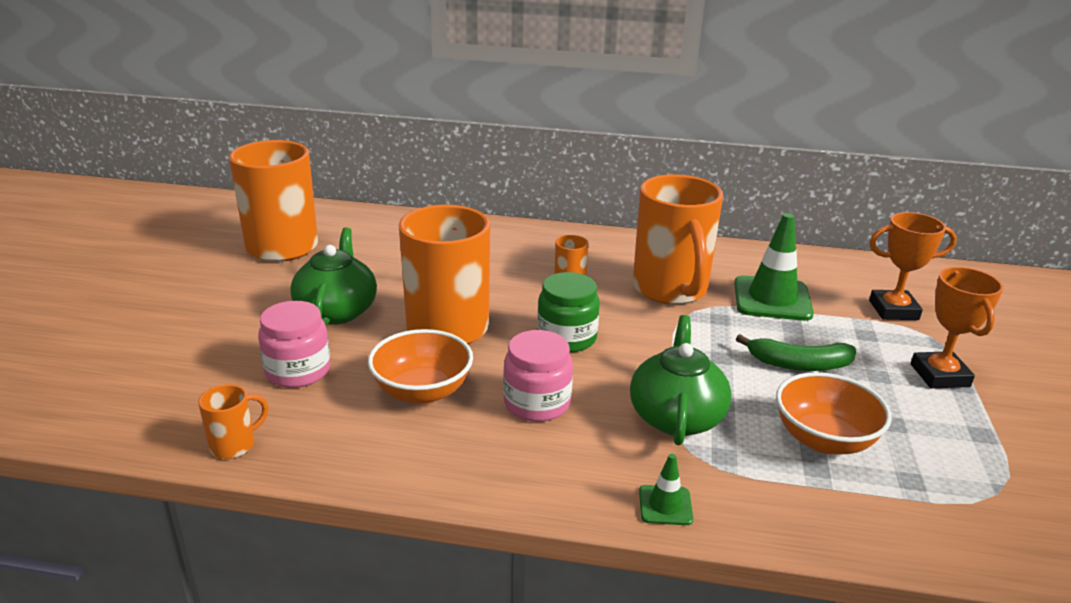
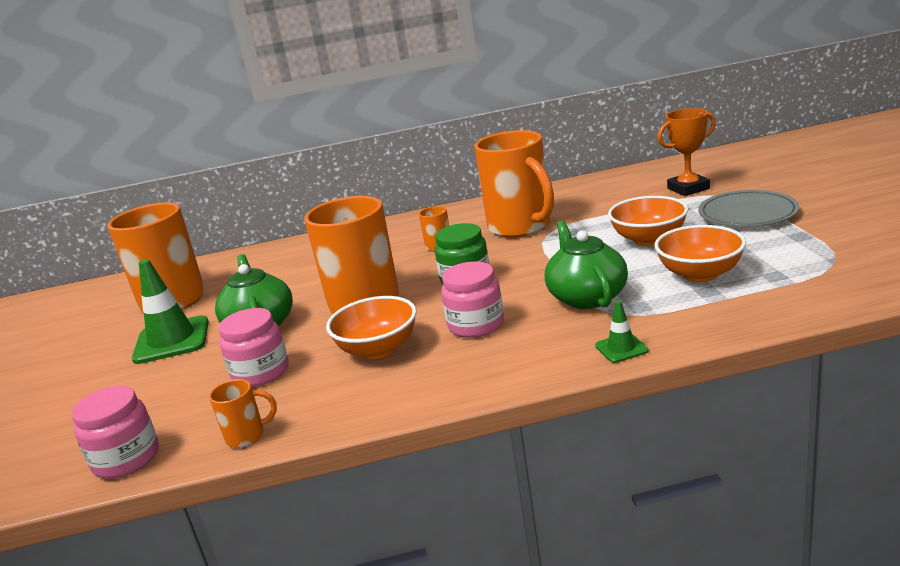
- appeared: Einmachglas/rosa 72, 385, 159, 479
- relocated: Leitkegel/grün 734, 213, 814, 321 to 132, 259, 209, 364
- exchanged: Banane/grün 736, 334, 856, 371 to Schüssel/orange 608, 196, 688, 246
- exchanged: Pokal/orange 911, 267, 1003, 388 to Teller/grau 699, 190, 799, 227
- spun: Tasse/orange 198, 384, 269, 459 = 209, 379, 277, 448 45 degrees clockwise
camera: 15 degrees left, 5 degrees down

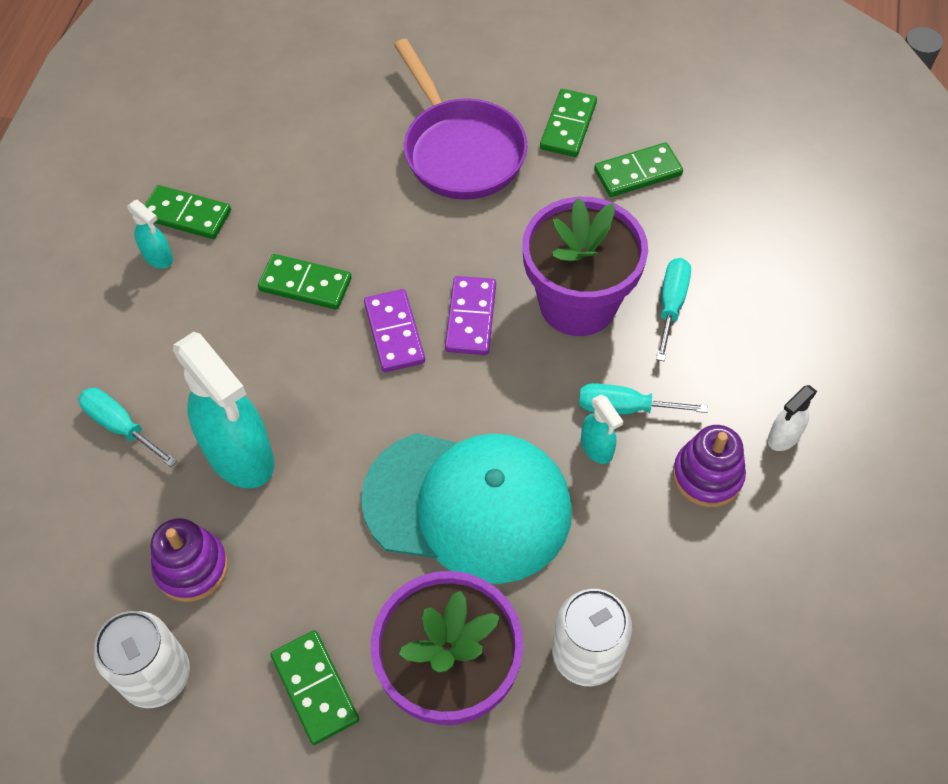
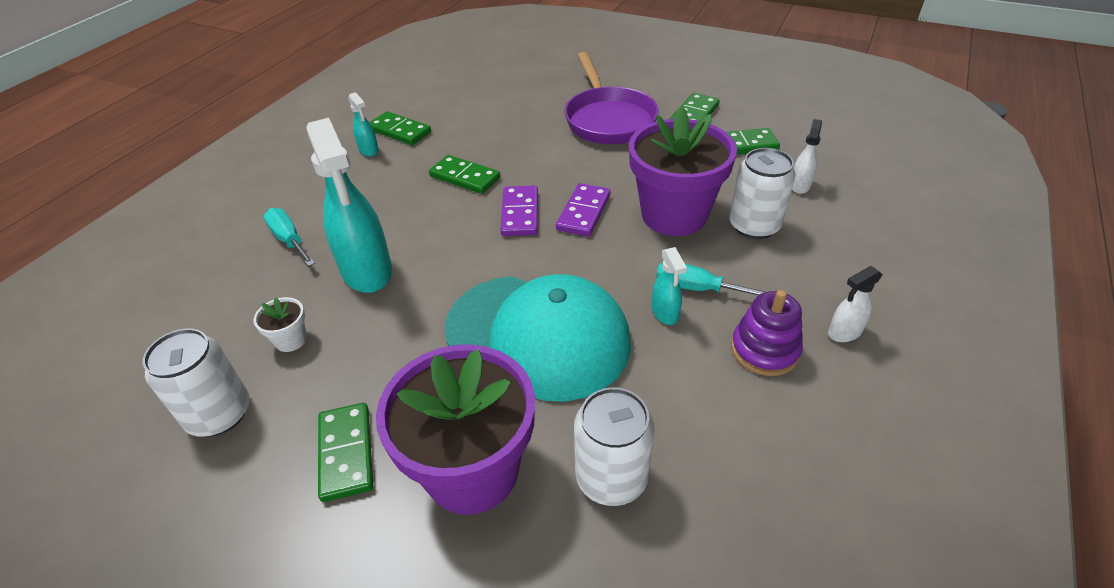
- appeared: Sprühflasche/weiß 792, 119, 822, 194
- exchanged: Stapelspielzeug/lila 150, 518, 228, 602 to Blumentopf/weiß 253, 297, 307, 352
- exchanged: Schraubenzieher/türkis 656, 258, 691, 361 to Dose/weiß 729, 148, 795, 239
camera: 15 degrees right, 15 degrees down

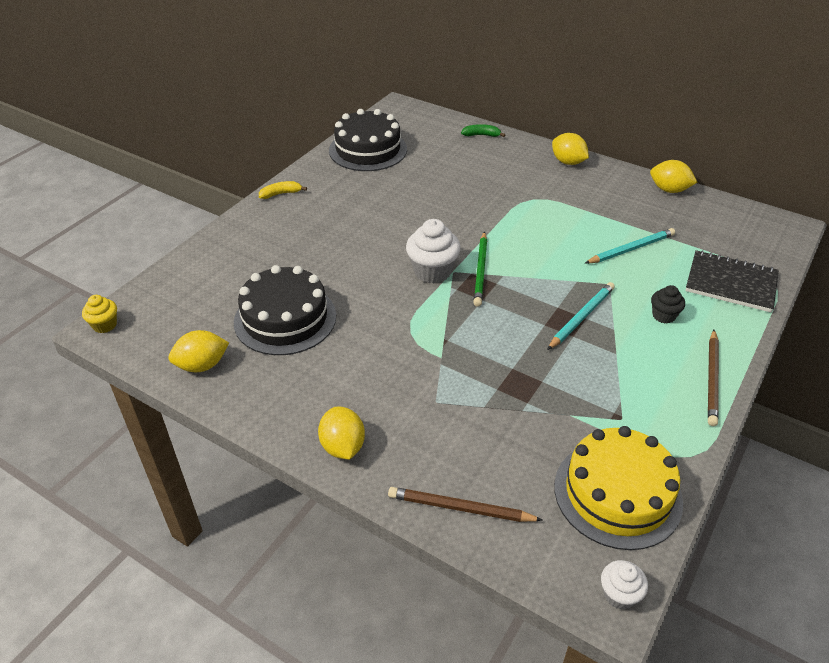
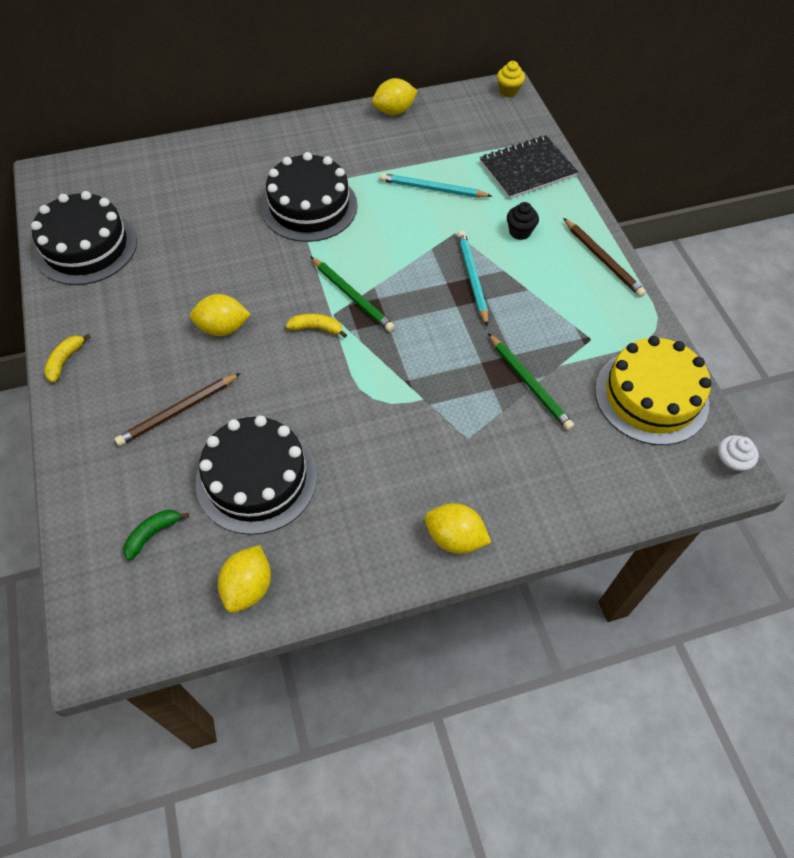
- appeared: Kuchen/schwarz 261, 152, 358, 242
- appeared: Bleistift/grün 488, 333, 574, 430
- relocated: Muffin/gelb 82, 295, 117, 333 to 497, 61, 525, 97
- relocated: Bleistift/braun 388, 487, 542, 522 to 115, 373, 241, 446
- relocated: Banane/grün 461, 124, 505, 137 to 123, 510, 189, 561
- relocated: Zitrone/gelb 552, 133, 589, 165 to 190, 294, 251, 336
- exchanged: Muffin/weiß 406, 219, 461, 283 to Banane/gelb 286, 314, 347, 338
- spun: Bleistift/türkis 585, 228, 675, 264 = 380, 173, 492, 198 90 degrees counterclockwise
camera: 50 degrees left, 15 degrees up

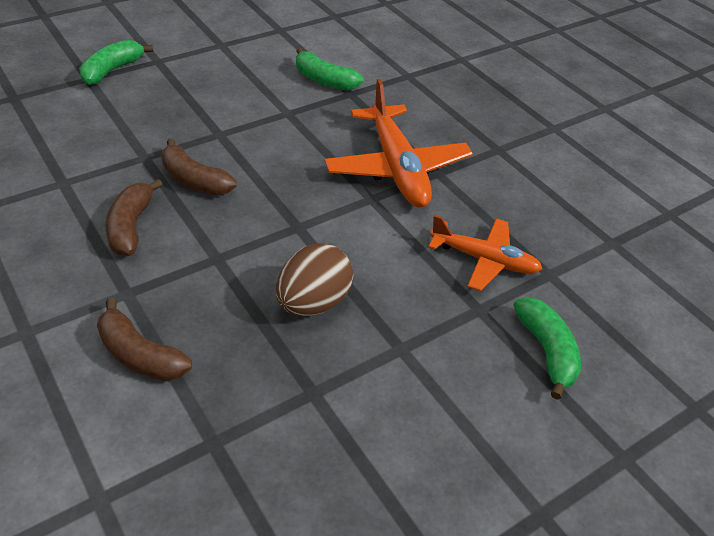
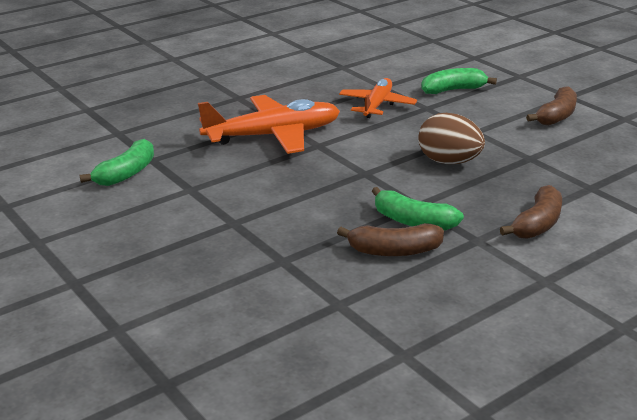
- relocated: Banane/grün 79, 40, 153, 85 to 372, 187, 464, 230
- relocated: Banane/braun 161, 138, 237, 195 to 526, 86, 577, 126
camera: 90 degrees left, 15 degrees down

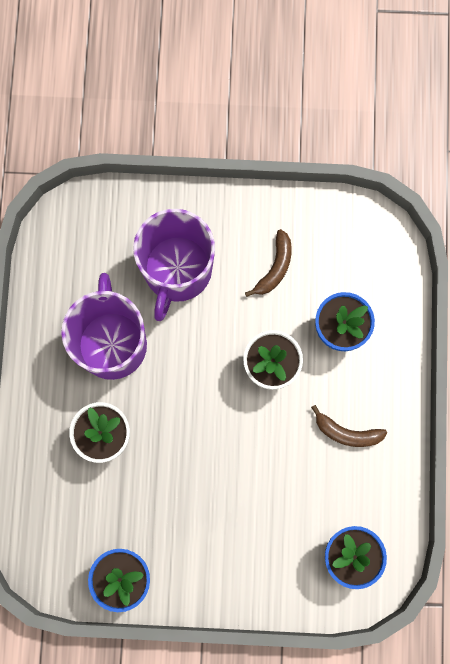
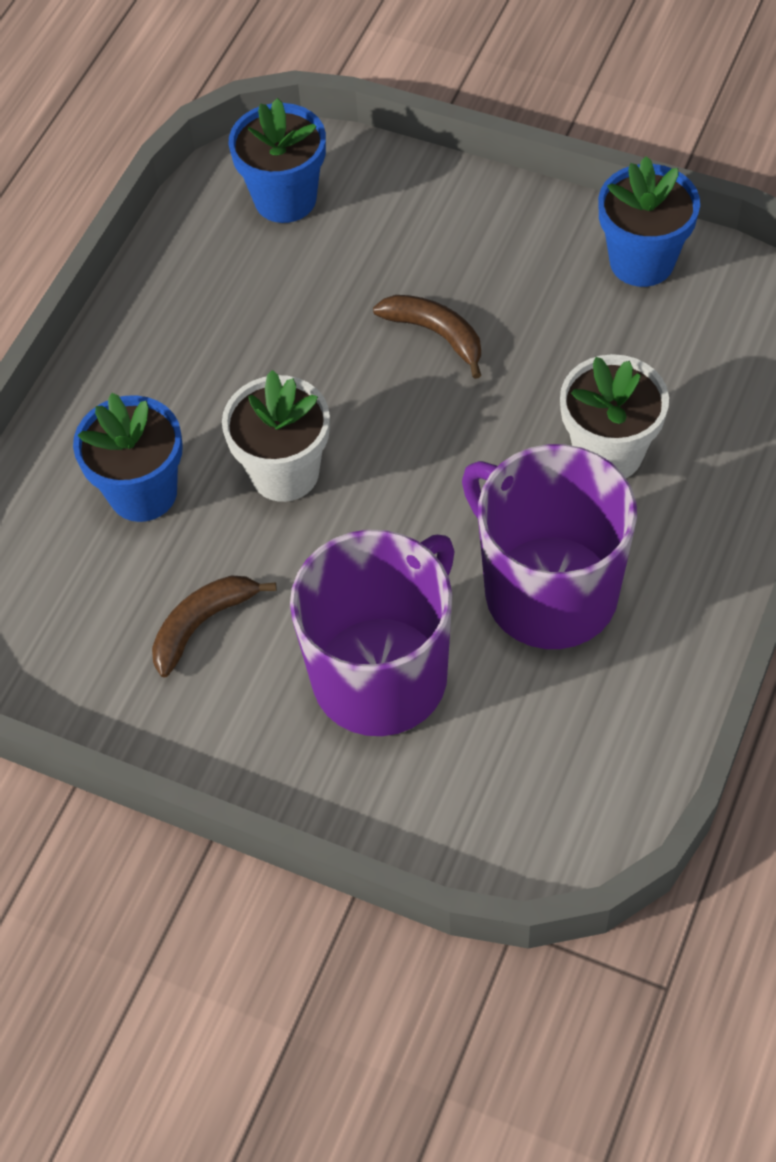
- relocated: Banane/braun 311, 405, 387, 447 to 373, 295, 481, 379
- spun: Tasse/lila 61, 273, 147, 380 = 462, 444, 637, 649 120 degrees clockwise
camera: 155 degrees left, 20 degrees down

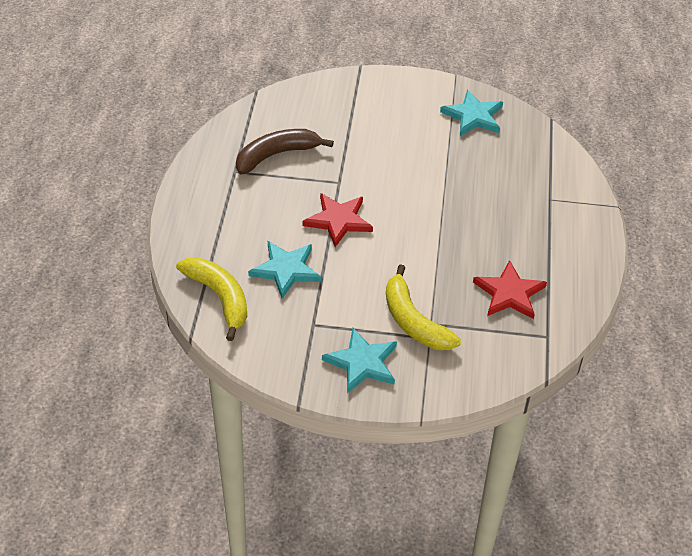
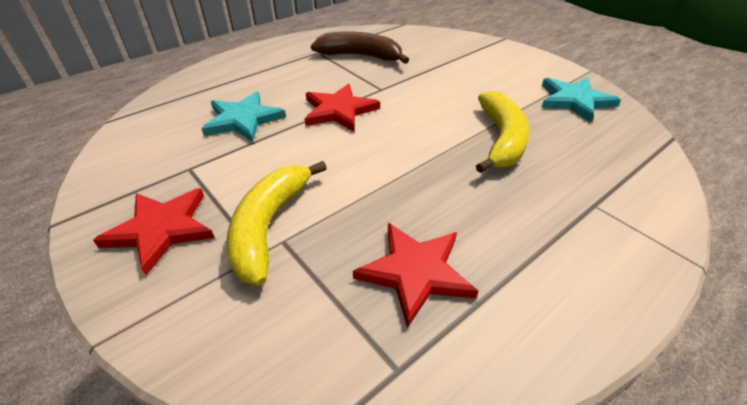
- relocated: Banane/gelb 176, 257, 247, 341 to 476, 91, 530, 173
- colour: Stern/türkis 322, 328, 397, 393 to Stern/rot 93, 188, 214, 275
camera: 45 degrees right, 5 degrees down

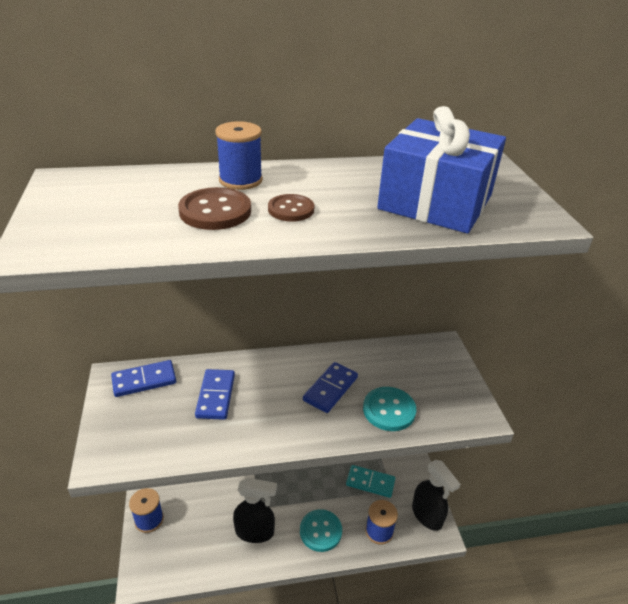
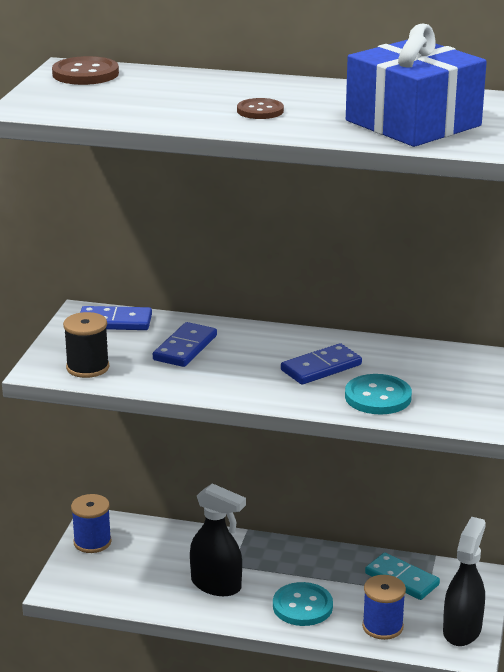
- missing: Garnrolle/blau 215, 121, 263, 190
- appeared: Garnrolle/schwarz 63, 312, 109, 378
- relocated: Knopf/braun 178, 187, 251, 230 to 52, 56, 119, 85
- spun: Sprühflasche/schwarz 412, 460, 461, 531 = 443, 517, 486, 646 150 degrees counterclockwise
camera: 25 degrees right, 10 degrees down

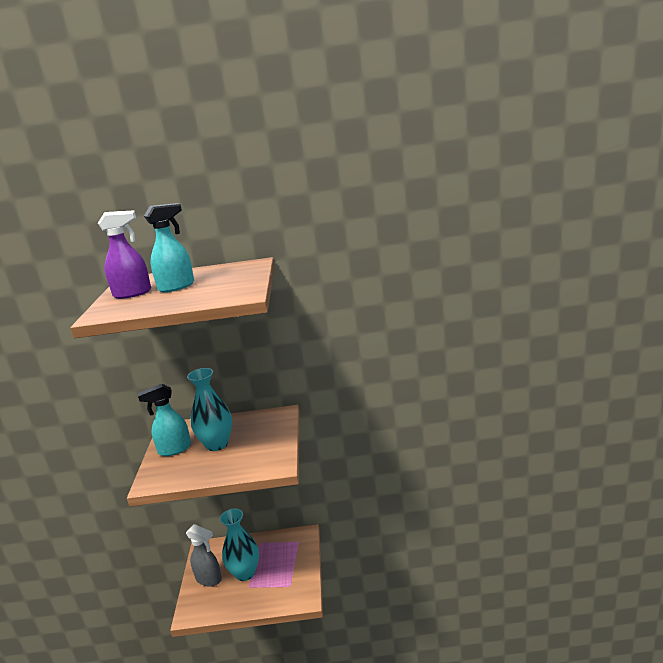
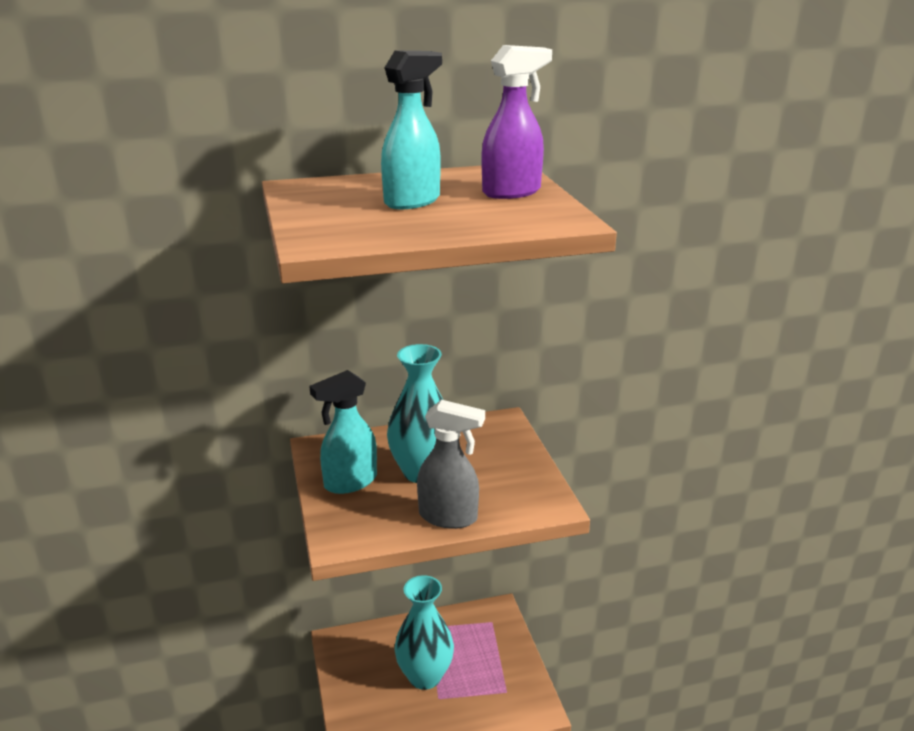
- relocated: Sprühflasche/lila 98, 210, 151, 299 to 482, 45, 552, 199
- relocated: Sprühflasche/grau 186, 524, 222, 587 to 417, 400, 485, 529
camera: 15 degrees left, 5 degrees up

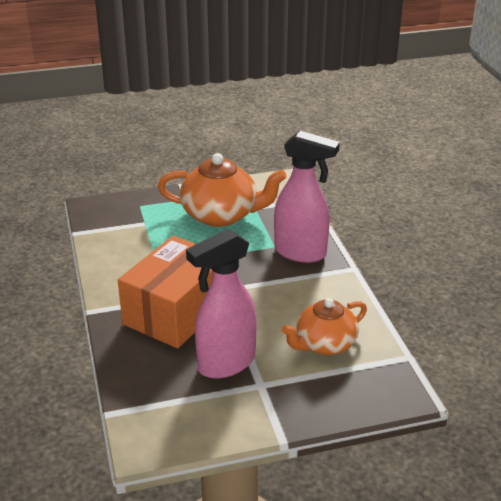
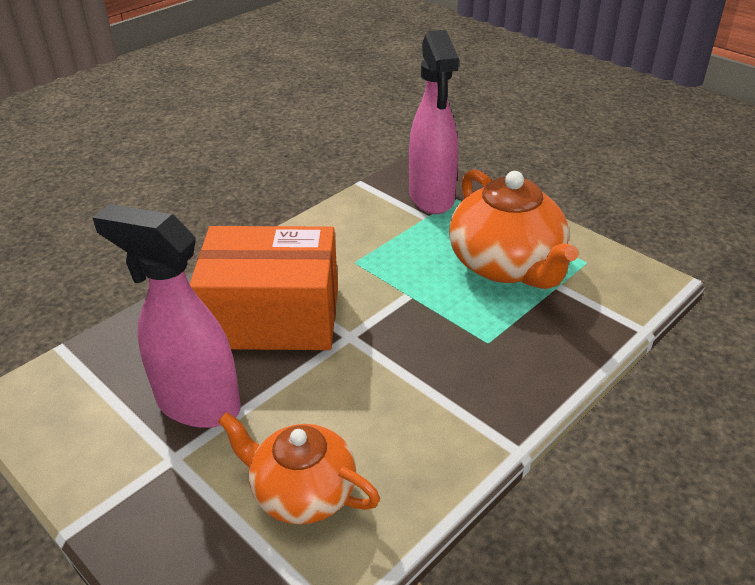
- relocated: Sprühflasche/rosa 274, 131, 340, 263 to 409, 30, 459, 214
camera: 60 degrees right, 5 degrees up

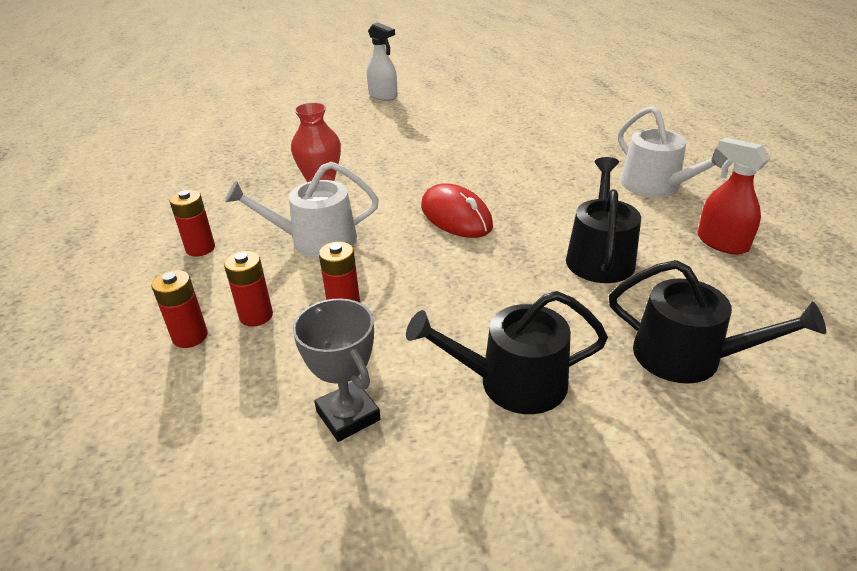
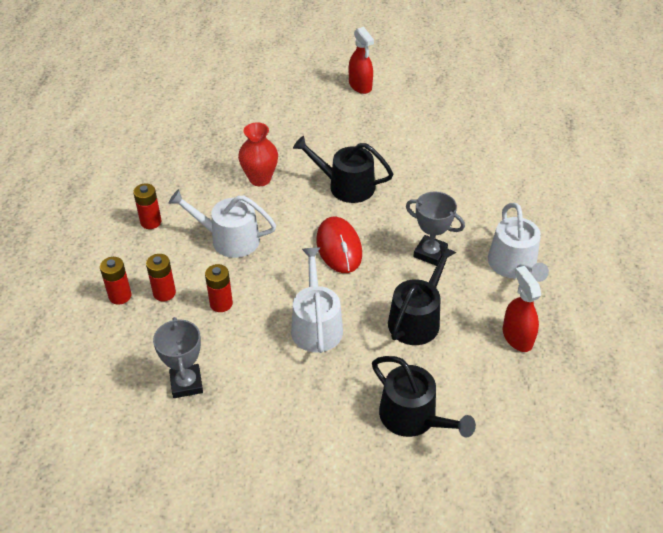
- appeared: Gießkanne/weiß 291, 248, 343, 353
- appeared: Pokal/grau 406, 192, 465, 266
- relocated: Gießkanne/schwarz 406, 291, 608, 414 to 293, 136, 393, 203
- colour: Sprühflasche/weiß 367, 23, 397, 101 to Sprühflasche/rot 349, 27, 374, 94
camera: 20 degrees right, 10 degrees up

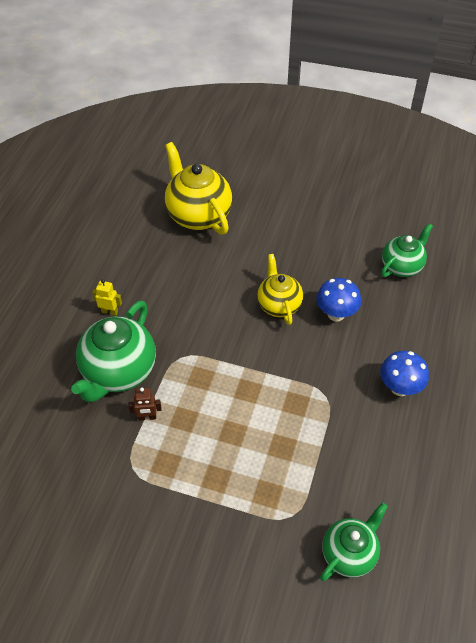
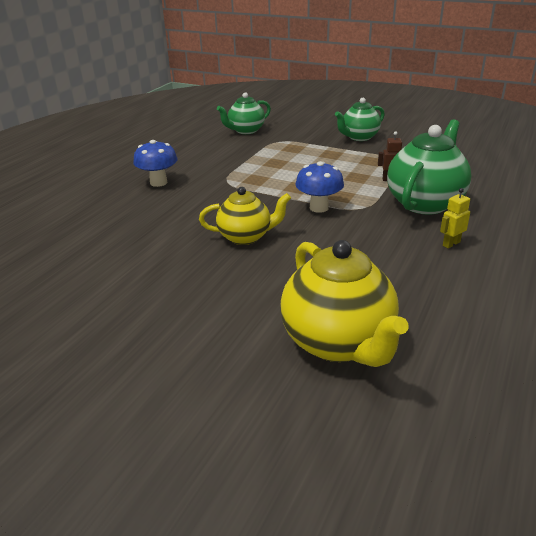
- relocated: Pilz/blau 316, 278, 361, 321 to 296, 161, 344, 213
- relocated: Teekanne/grün 381, 223, 433, 277 to 335, 98, 385, 141
- spun: Roboter/gelb 92, 279, 122, 316 = 440, 188, 470, 248 120 degrees clockwise
- spun: Teekanne/gelb 257, 254, 303, 325 = 199, 187, 291, 245 90 degrees counterclockwise
camera: 170 degrees left, 20 degrees down

